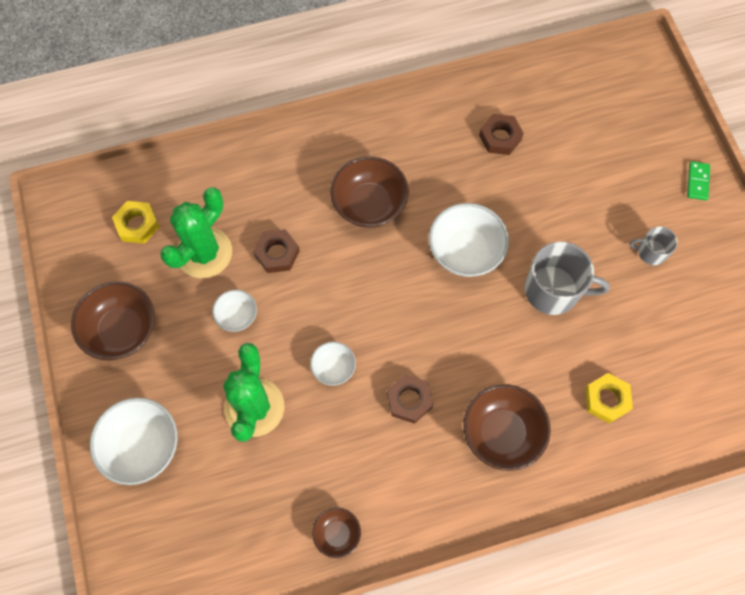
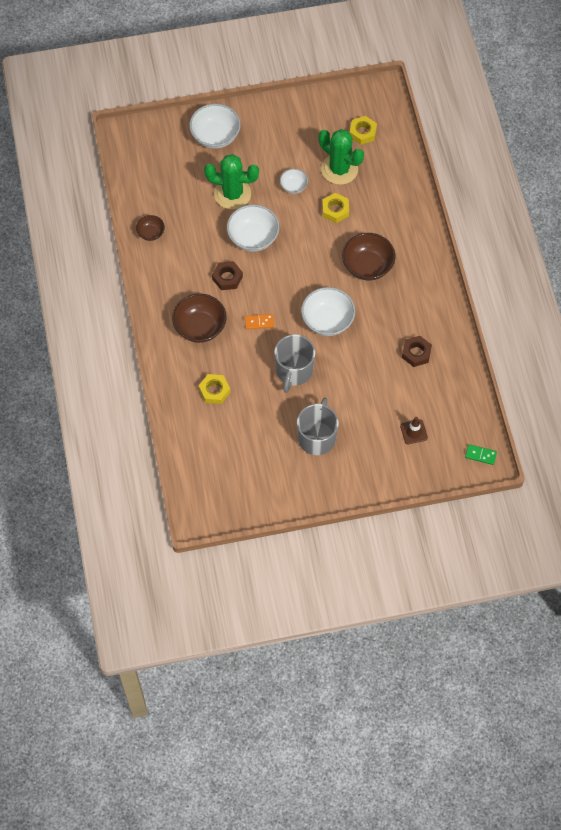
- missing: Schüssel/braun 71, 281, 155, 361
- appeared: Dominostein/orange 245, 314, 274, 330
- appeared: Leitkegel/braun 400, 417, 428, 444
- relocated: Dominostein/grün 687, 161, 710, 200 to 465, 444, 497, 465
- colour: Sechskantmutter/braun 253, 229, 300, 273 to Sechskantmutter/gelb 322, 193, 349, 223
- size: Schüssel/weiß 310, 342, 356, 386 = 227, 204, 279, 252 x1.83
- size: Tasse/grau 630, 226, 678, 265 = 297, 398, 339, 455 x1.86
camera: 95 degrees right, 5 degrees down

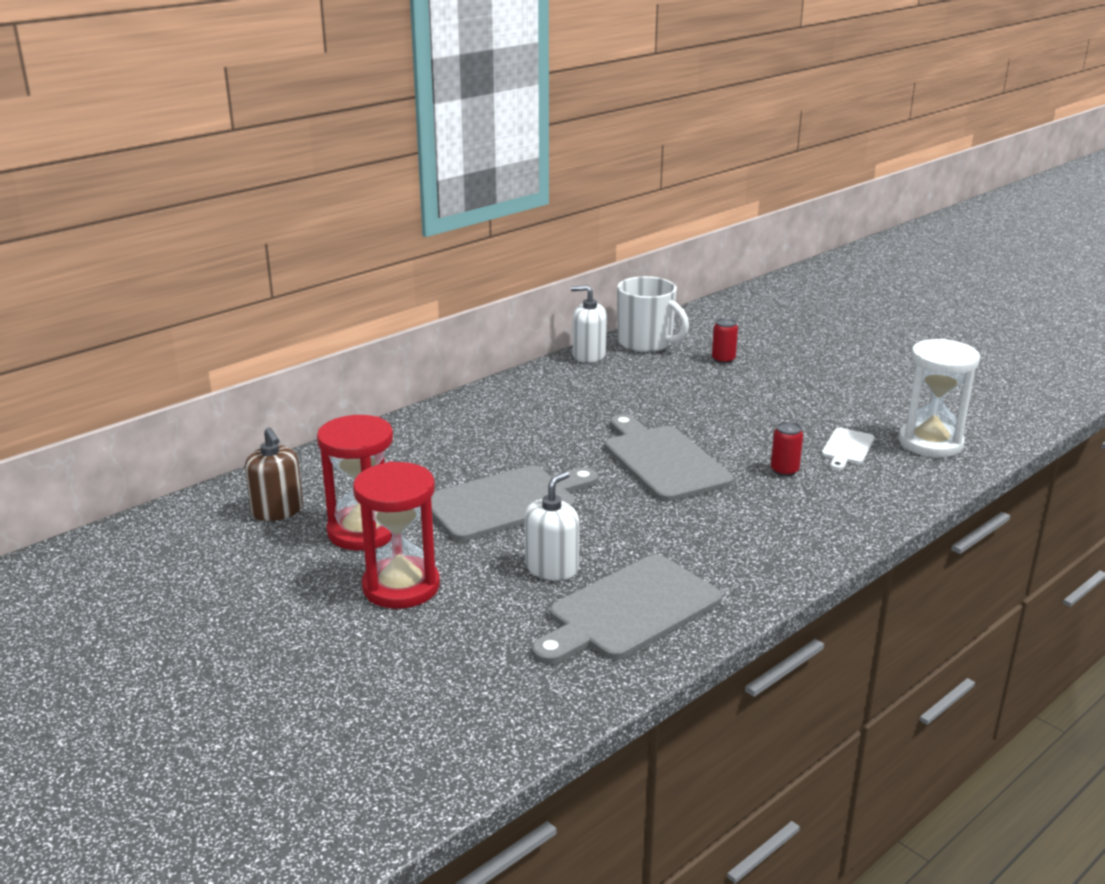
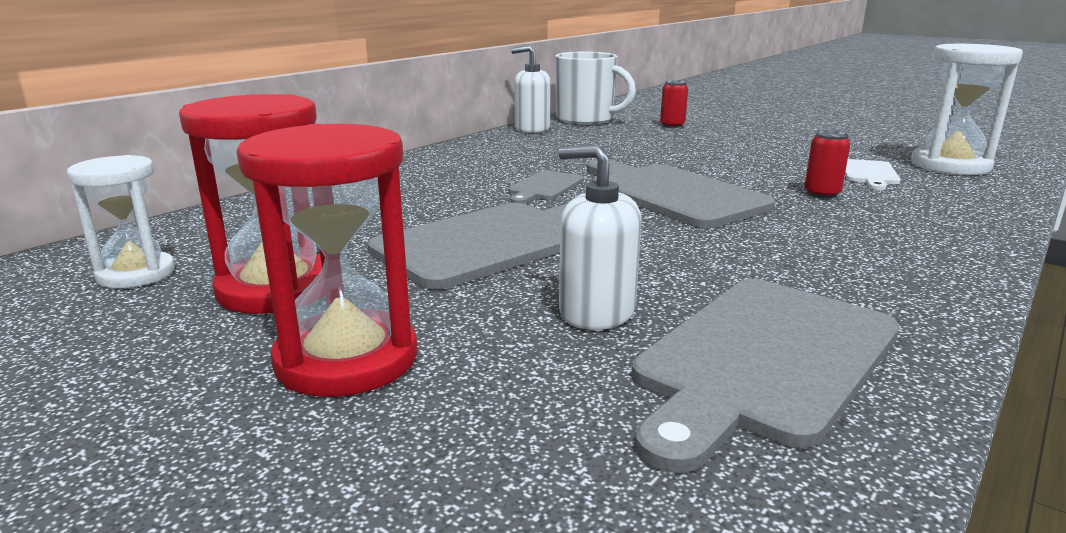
- appeared: Schneidebrett/grau 508, 170, 584, 204
- exchanged: Seifenspender/braun 245, 427, 303, 521 to Sanduhr/weiß 67, 155, 175, 288
- spun: Seifenspender/weiß 525, 471, 579, 581 = 559, 145, 641, 330 90 degrees counterclockwise
camera: 10 degrees left, 5 degrees down

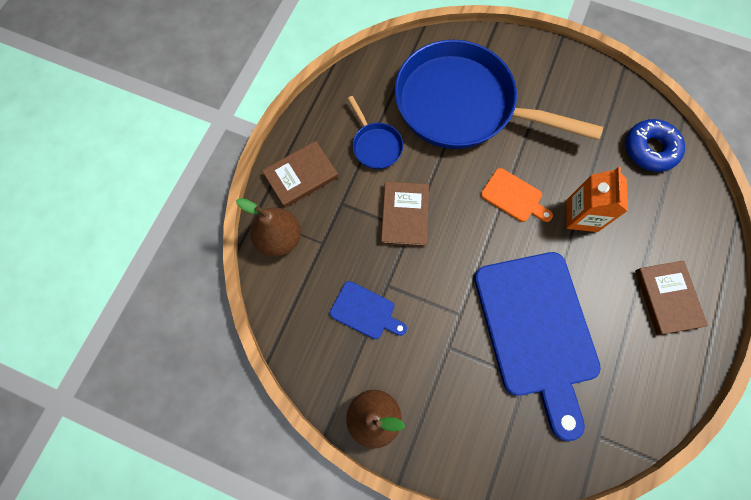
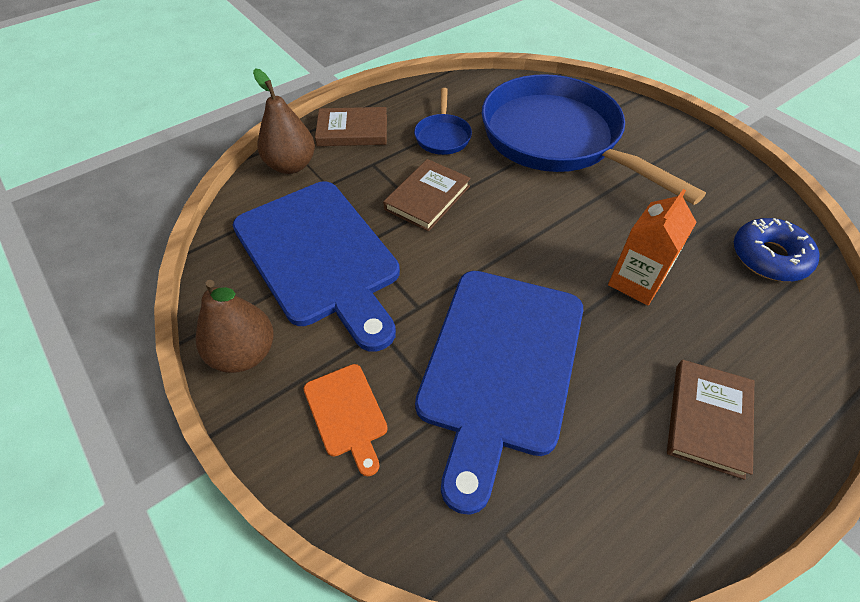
- relocated: Schneidebrett/orange 481, 168, 553, 222 to 304, 364, 388, 476
- size: Schneidebrett/blau 330, 281, 407, 339 = 233, 182, 400, 352 x2.30
camera: 30 degrees right, 20 degrees down

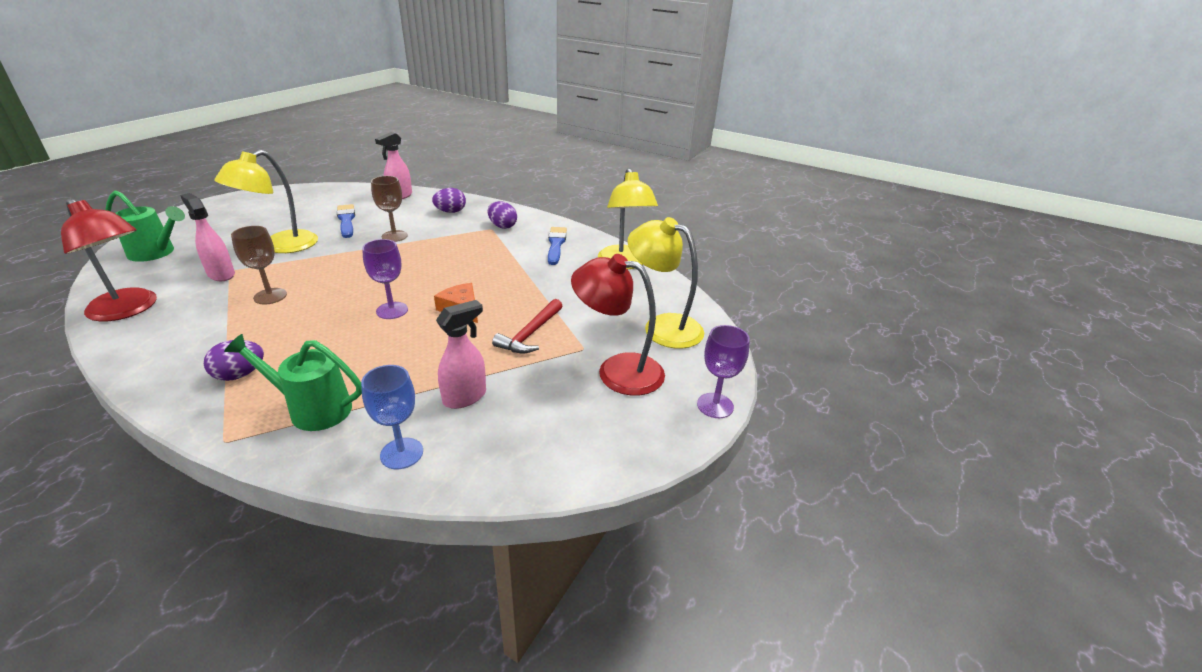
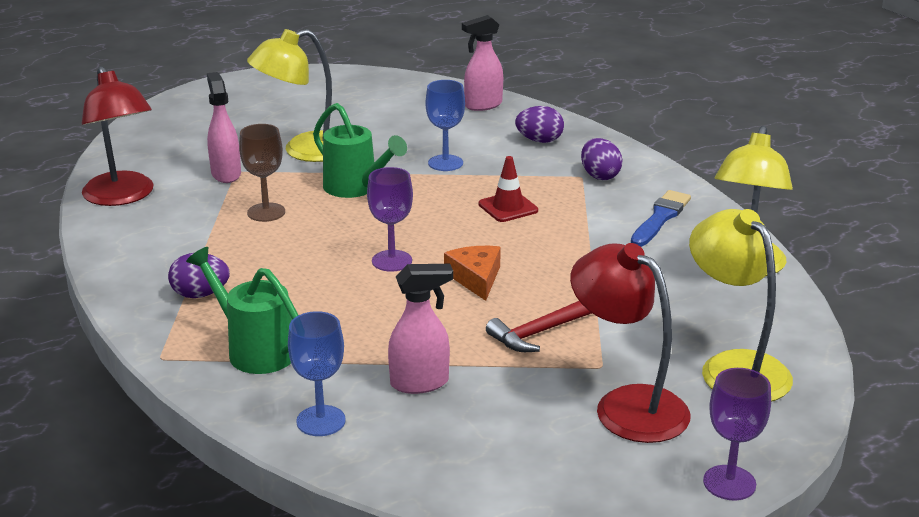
- missing: Pinsel/blau 337, 204, 355, 238
- appeared: Leitkegel/rot 479, 156, 538, 222
- relocated: Gießkanne/grün 105, 190, 185, 262 to 313, 103, 407, 198
- colour: Kelch/braun 371, 176, 408, 242 to Kelch/blau 426, 80, 465, 171
camera: 30 degrees right, 5 degrees down

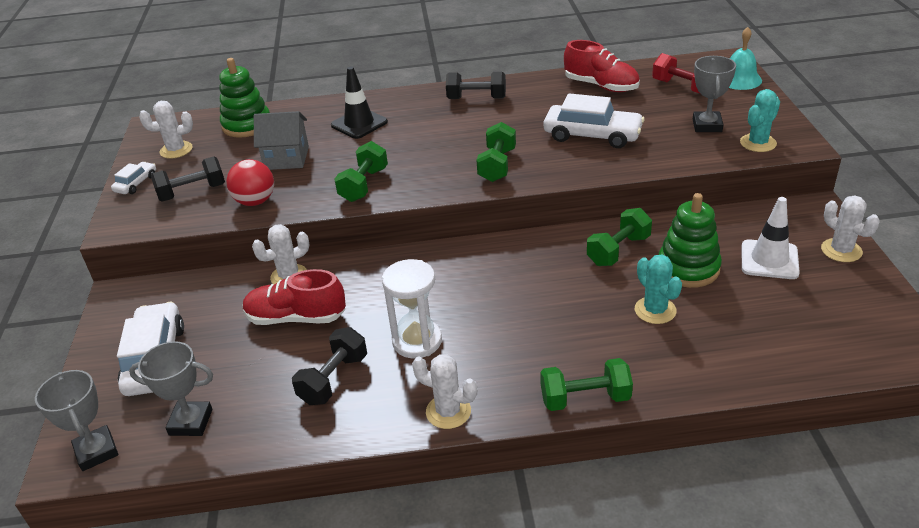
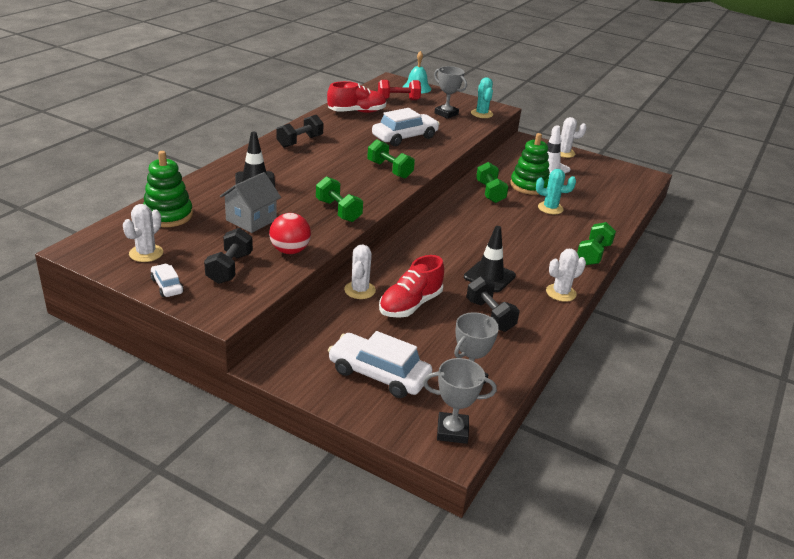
- exchanged: Sanduhr/weiß 382, 259, 442, 358 to Leitkegel/schwarz 464, 226, 516, 292
camera: 60 degrees left, 5 degrees down

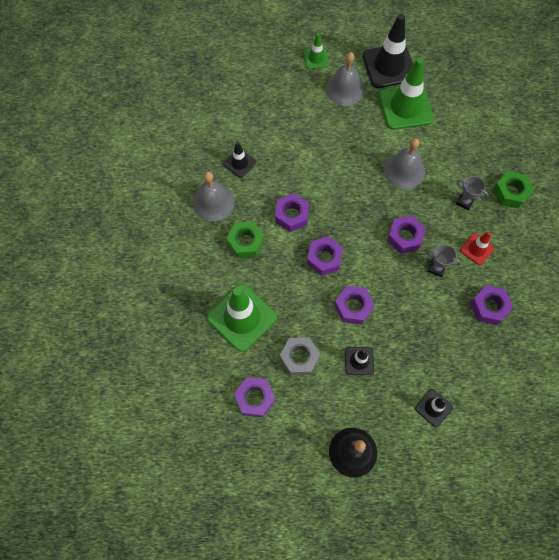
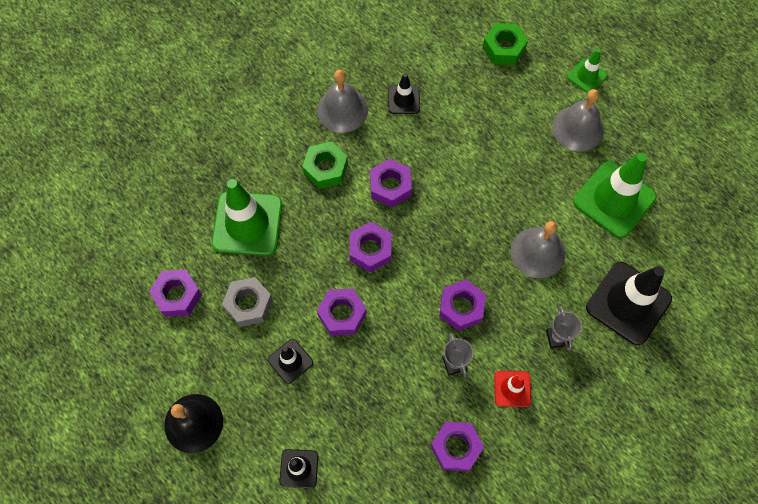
- relocated: Leitkegel/schwarz 362, 14, 413, 88 to 586, 262, 672, 345
- relocated: Sechskantmutter/grün 493, 171, 534, 208 to 483, 23, 528, 65
camera: 50 degrees right, 0 degrees up

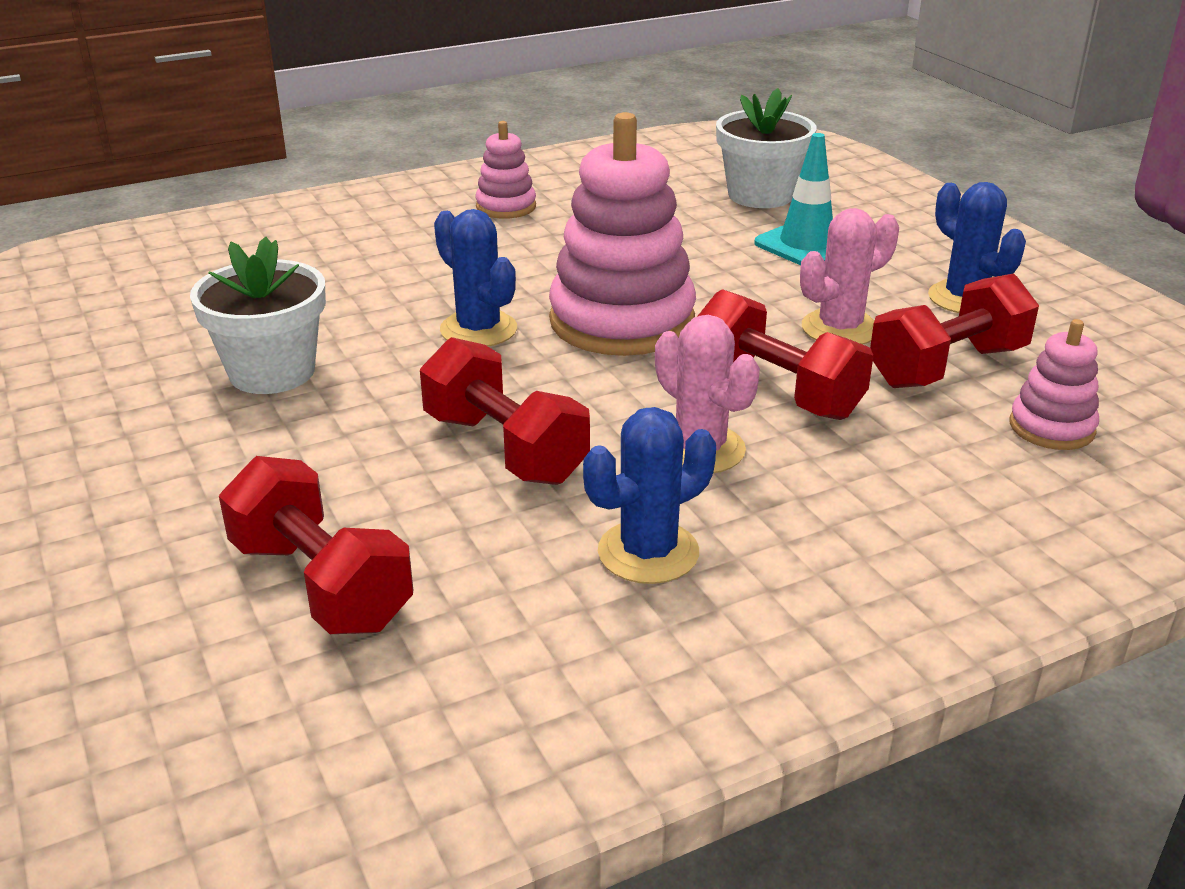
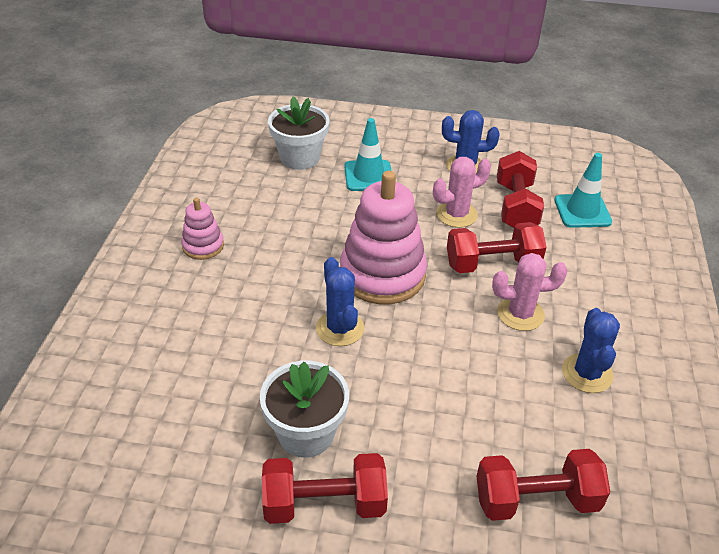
- relocated: Hantel/rot 420, 337, 590, 485 to 262, 453, 388, 524
- exchanged: Stapelspielzeug/rosa 1010, 319, 1099, 450 to Leitkegel/türkis 554, 153, 612, 228
- spun: Kaktus/blau 434, 209, 517, 347 = 316, 257, 364, 346 75 degrees clockwise
- spun: Kaktus/rosa 800, 208, 899, 345 = 433, 157, 491, 228 60 degrees clockwise
camera: 55 degrees left, 10 degrees up

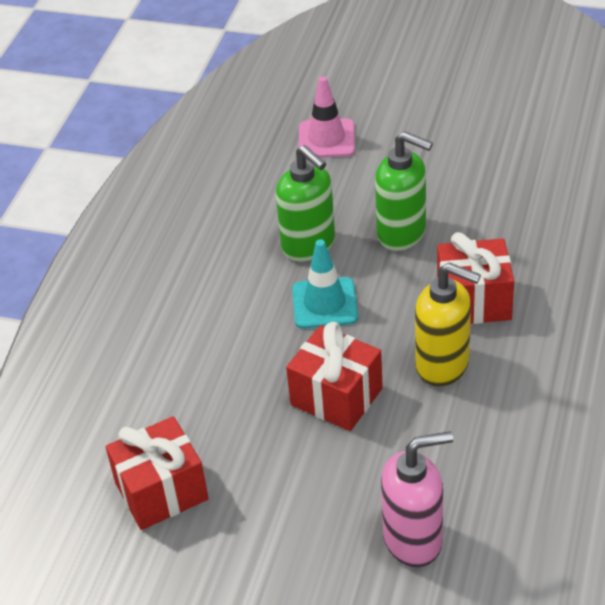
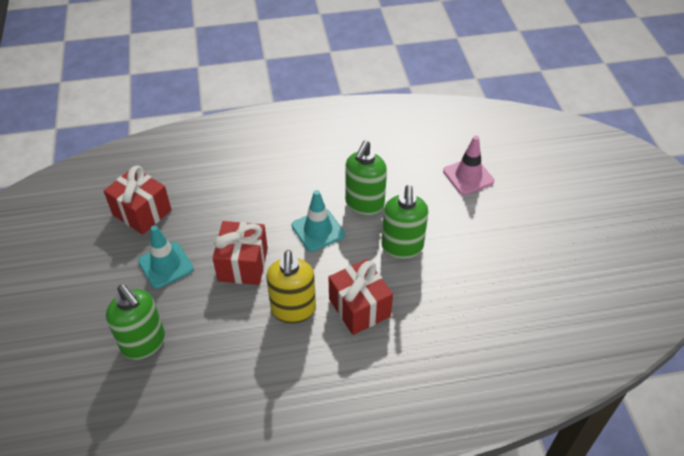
- appeared: Leitkegel/türkis 138, 225, 194, 289
- colour: Seifenspender/rosa 381, 431, 453, 567 to Seifenspender/grün 106, 285, 165, 360
camera: 60 degrees right, 5 degrees up

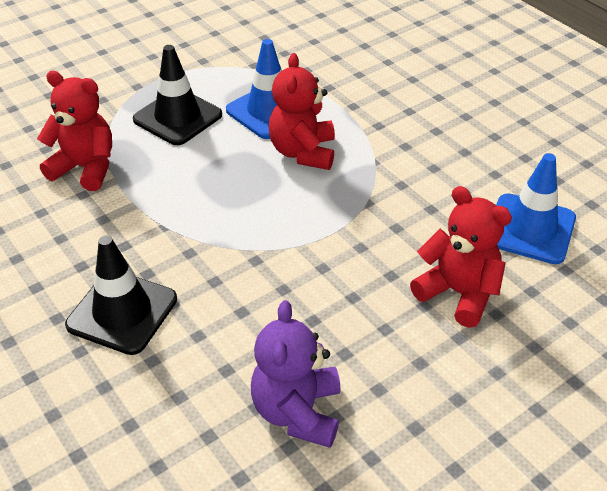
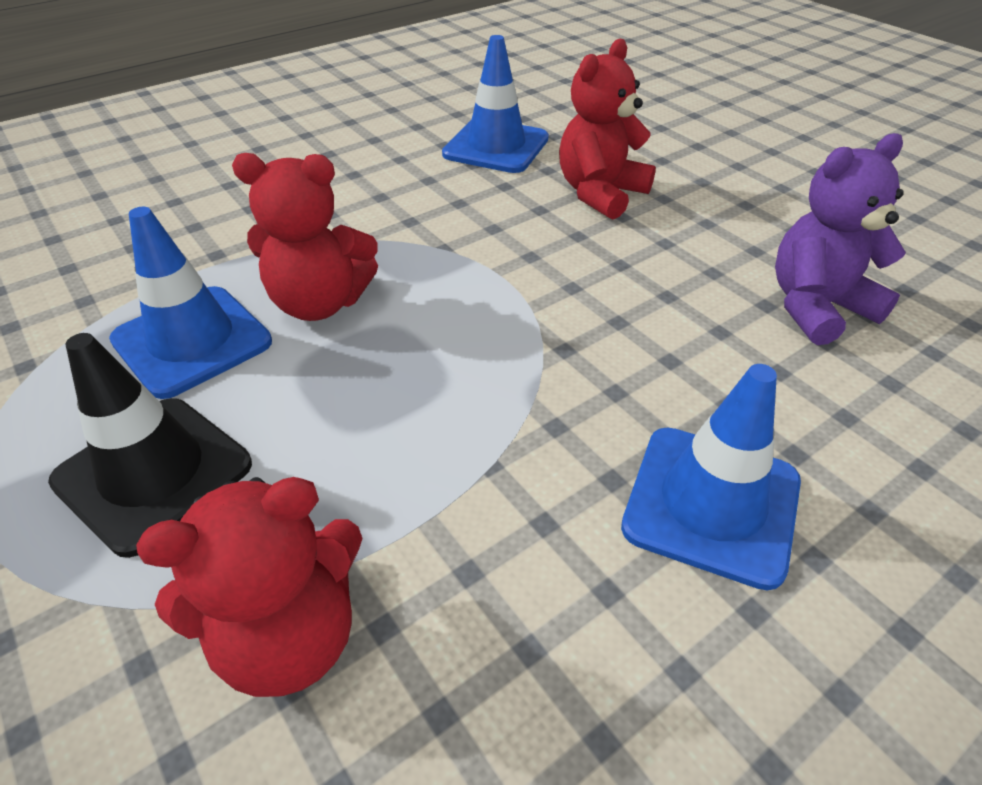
- colour: Leitkegel/schwarz 65, 236, 177, 355 to Leitkegel/blau 621, 364, 801, 590
- spun: Teddybär/rot 37, 71, 112, 191 = 136, 477, 363, 697 135 degrees counterclockwise
- spun: Teddybär/lila 251, 300, 341, 448 = 775, 133, 906, 345 150 degrees clockwise
camera: 90 degrees left, 0 degrees up

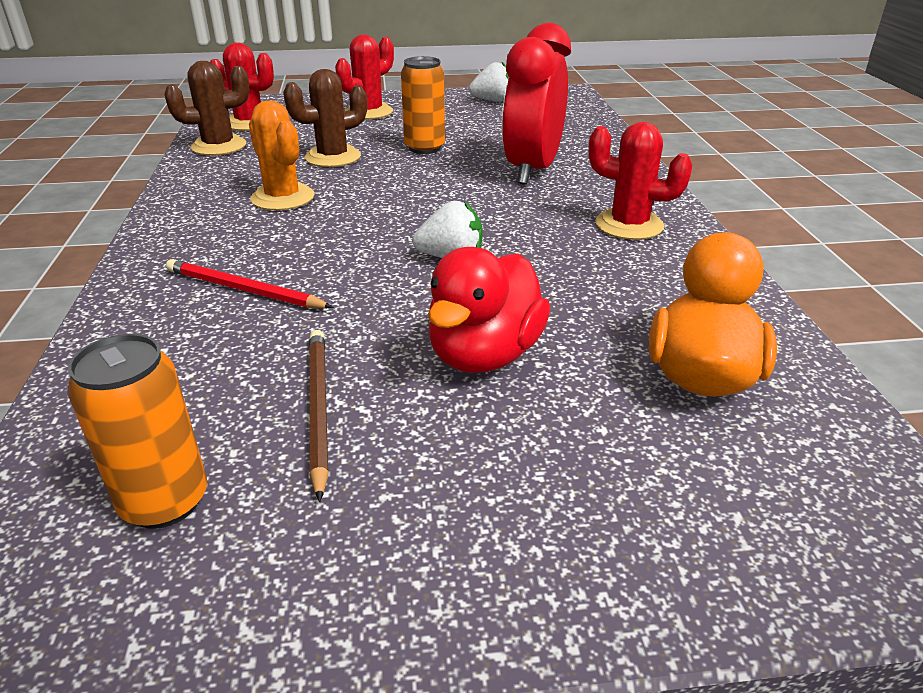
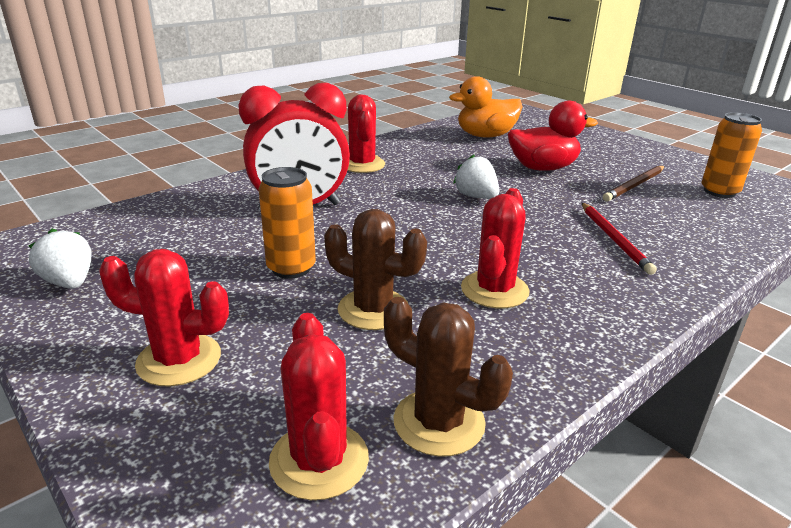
- colour: Kaktus/orange 249, 100, 314, 210 to Kaktus/rot 461, 188, 530, 308
camera: 125 degrees left, 5 degrees down

